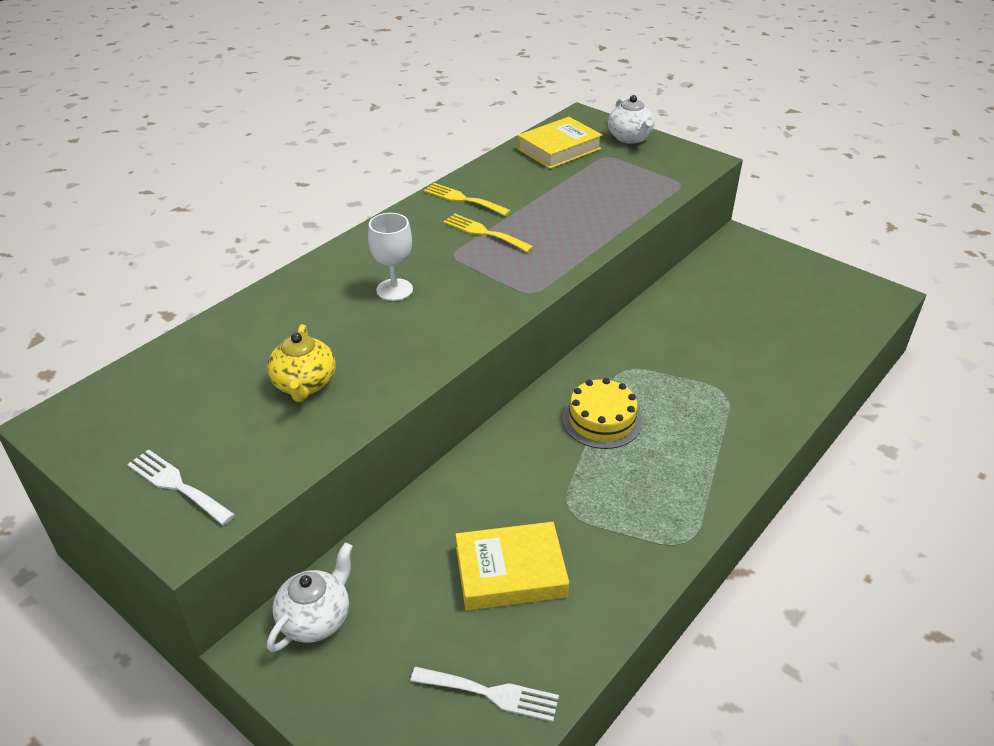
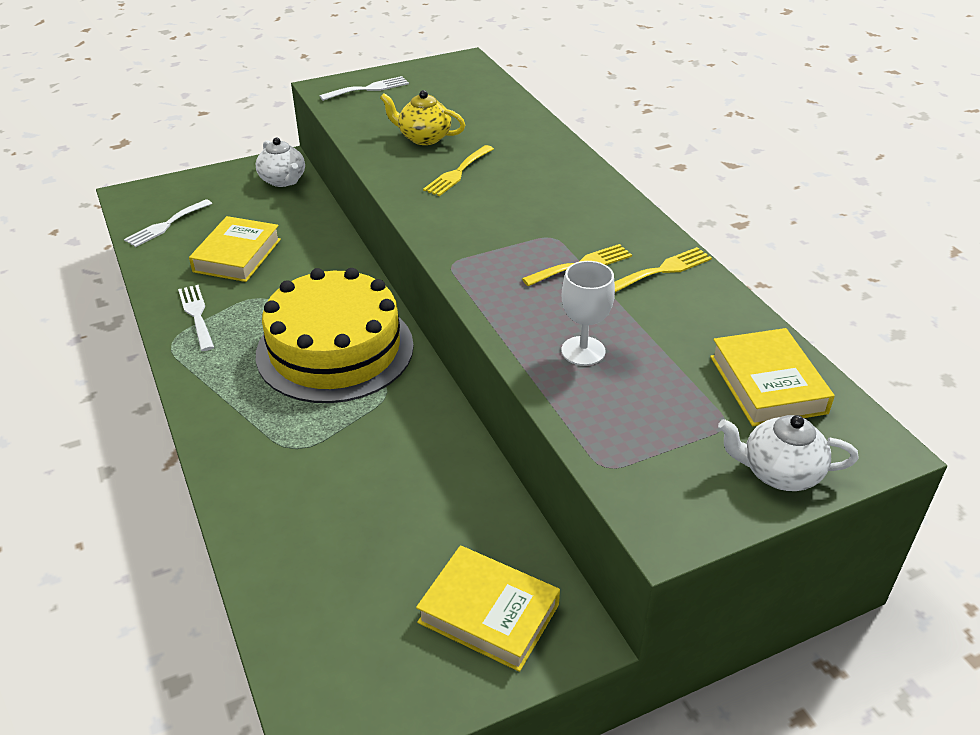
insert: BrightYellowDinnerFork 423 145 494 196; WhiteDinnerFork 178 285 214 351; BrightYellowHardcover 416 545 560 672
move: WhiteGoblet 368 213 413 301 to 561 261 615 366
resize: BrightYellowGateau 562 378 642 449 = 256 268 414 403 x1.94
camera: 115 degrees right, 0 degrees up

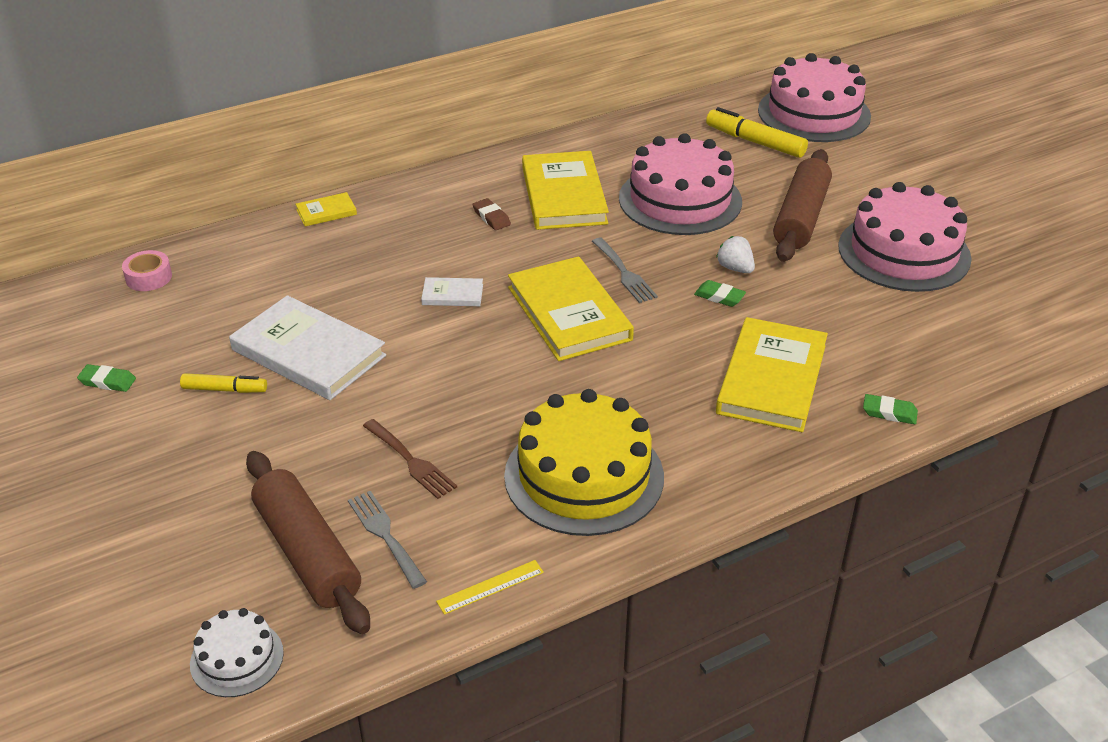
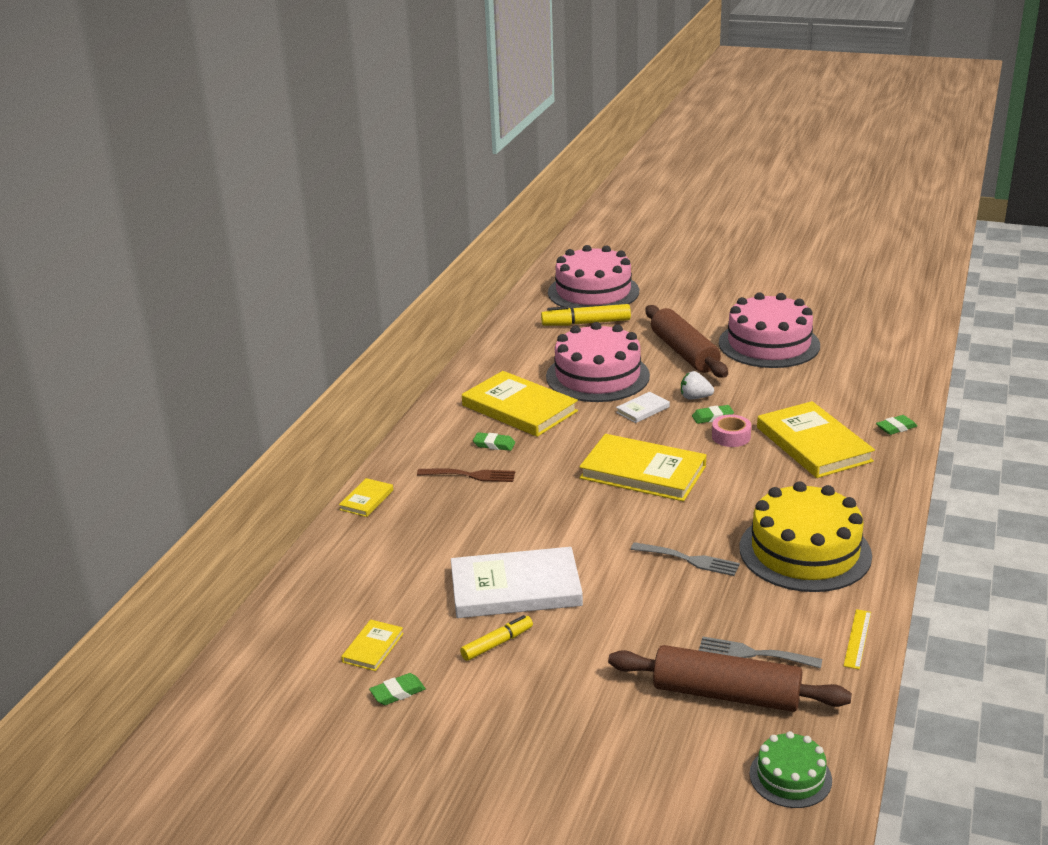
insert: BrightYellowHardcover 341 620 404 671
move: GrayDinnerFork 592 238 658 303 to 631 542 740 576; PinkTape 122 250 172 291 to 712 415 751 447; WhiteHardcover 421 277 483 306 to 616 392 670 423; DarkBrownDinnerFork 363 419 457 499 to 417 468 515 482
recolor: DarkBrownEraser 472 198 511 230 to LeafGreenEraser 473 432 515 451; WhiteGateau 190 608 284 697 to LeafGreenGateau 749 731 832 808
camera: 40 degrees left, 10 degrees down

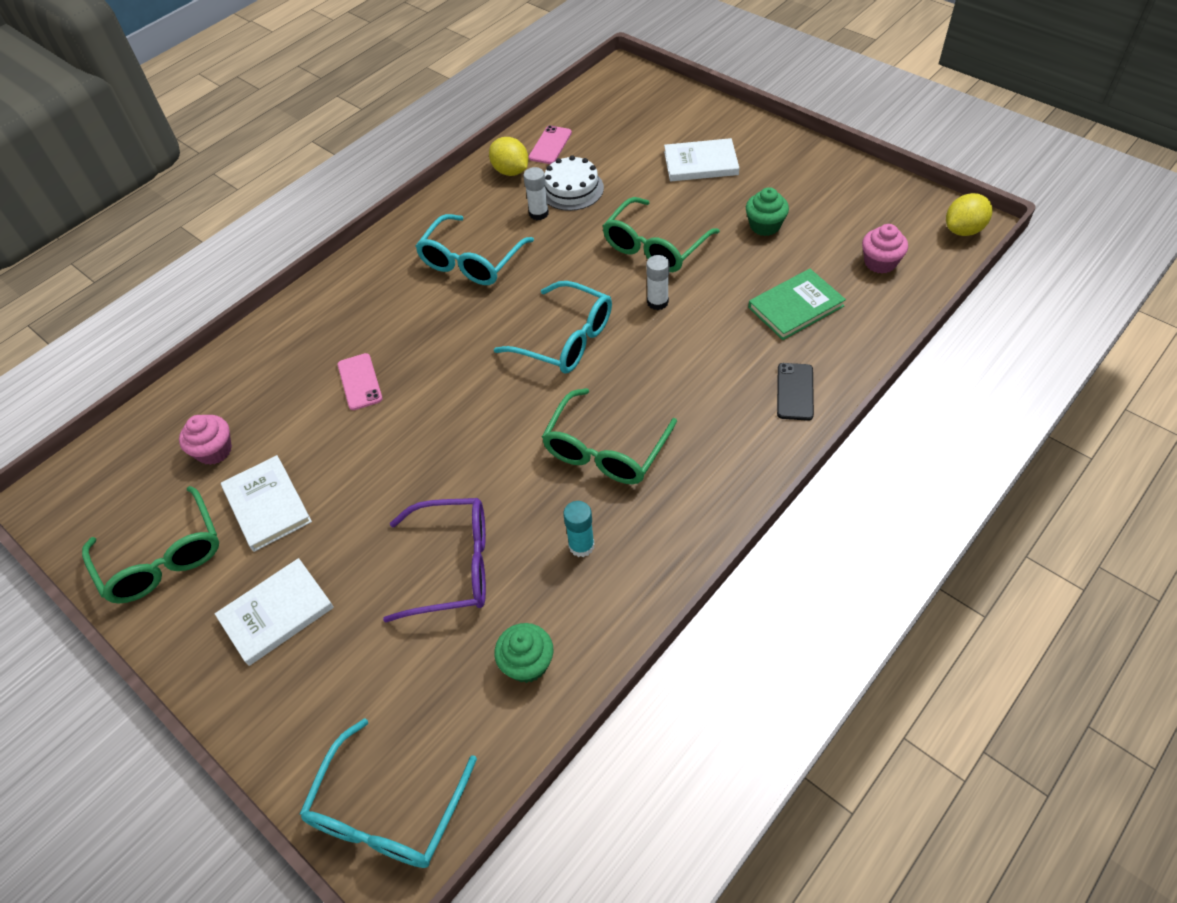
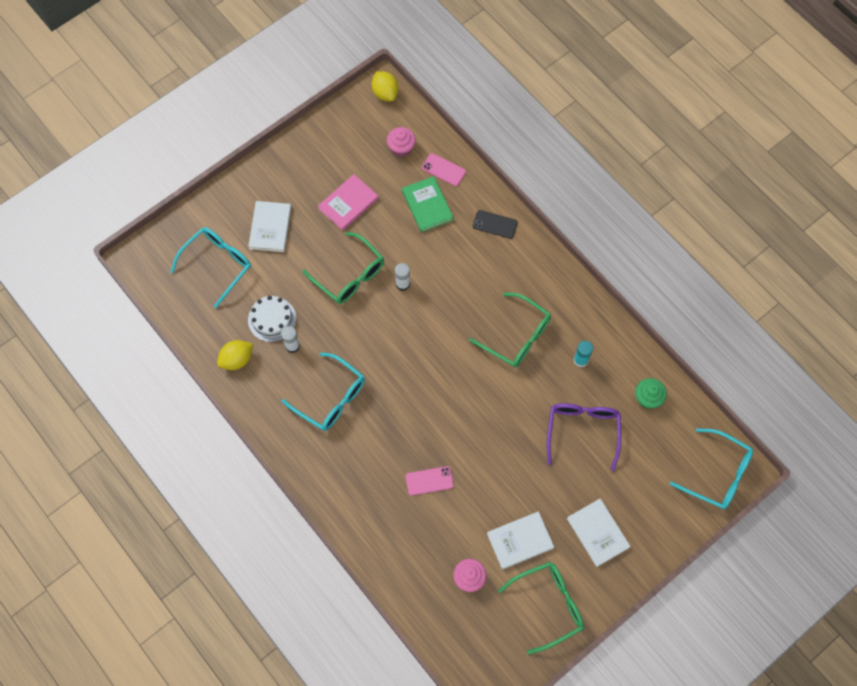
move: PinkPhone 529 125 572 164 to 422 153 466 186; AquaSpectacles 494 281 612 374 to 171 227 251 308
replace: LeafGreenCupcake 746 187 789 236 to PinkHardcover 318 174 378 231
camera: 85 degrees left, 15 degrees up

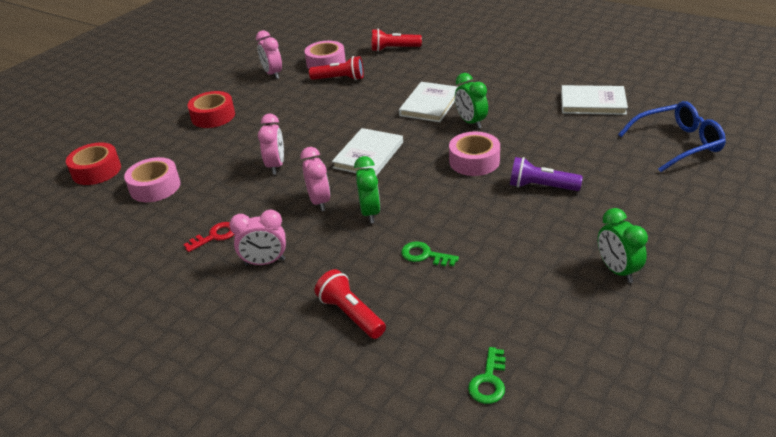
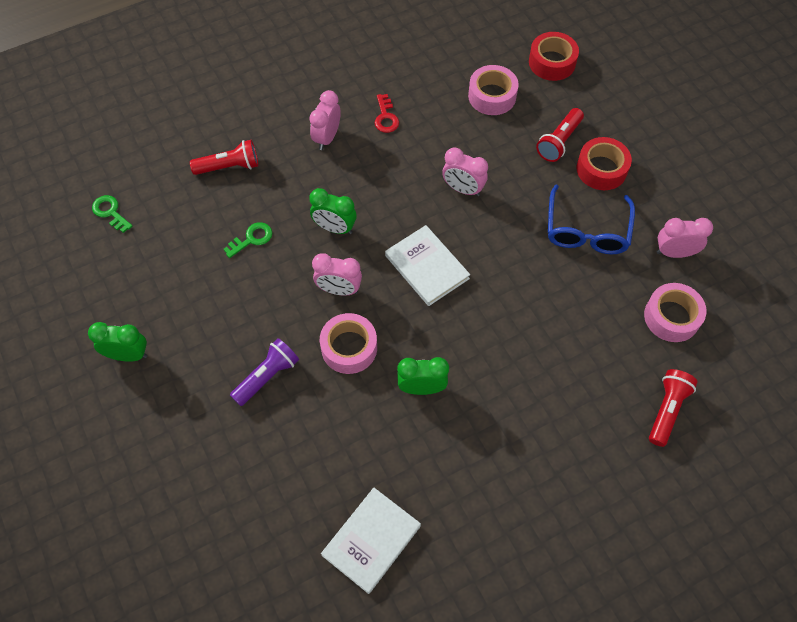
delete: WhiteHardcover 399 82 458 122
move: RedPocketTorch 309 56 364 80 to 536 108 584 162; CobaltSpectacles 618 101 726 172 to 548 185 635 254; PinkAlarmClock 300 147 330 211 to 312 253 362 296
camera: 115 degrees right, 25 degrees up

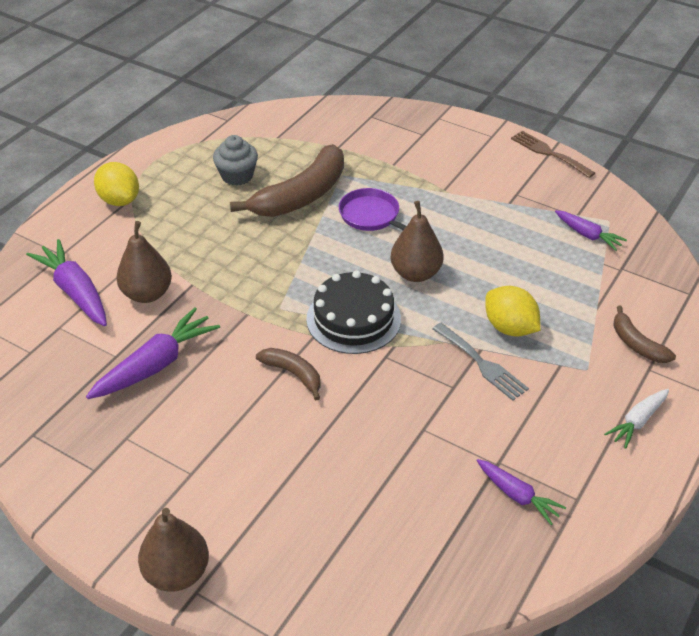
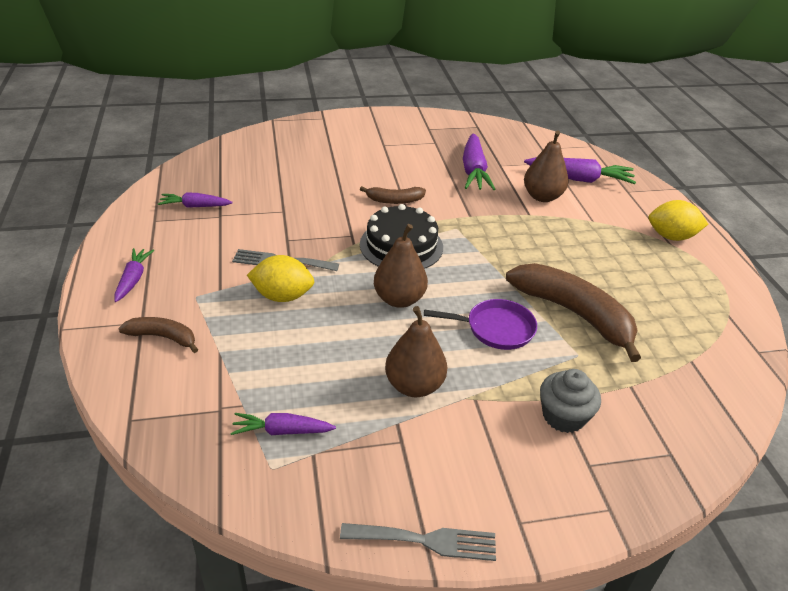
move: GrayCupcake 213 135 258 186 to 540 369 601 433; DarkBrownPear 138 508 209 592 to 385 306 447 397
recolor: DarkBrownDinnerFork 511 131 595 178 to GrayDinnerFork 340 523 496 561; WhiteToyCarrot 604 389 669 449 to PurpleToyCarrot 114 248 154 302
rotate: DarkBrownToyBanana 230 144 344 217 = 506 263 641 362 135 degrees clockwise
camera: 135 degrees right, 5 degrees down

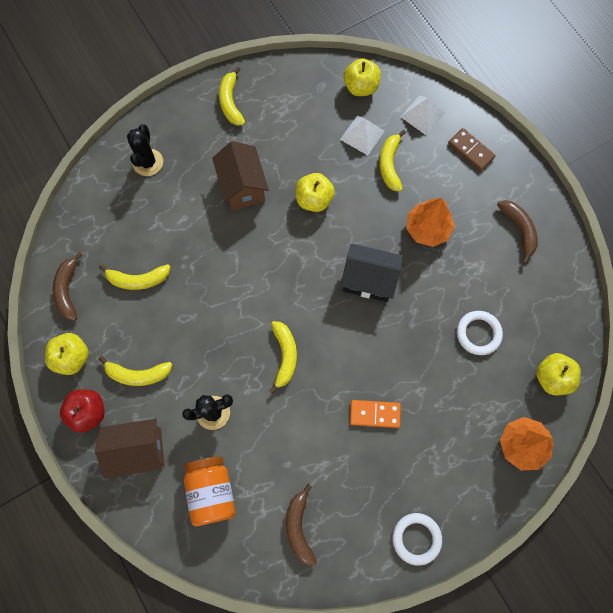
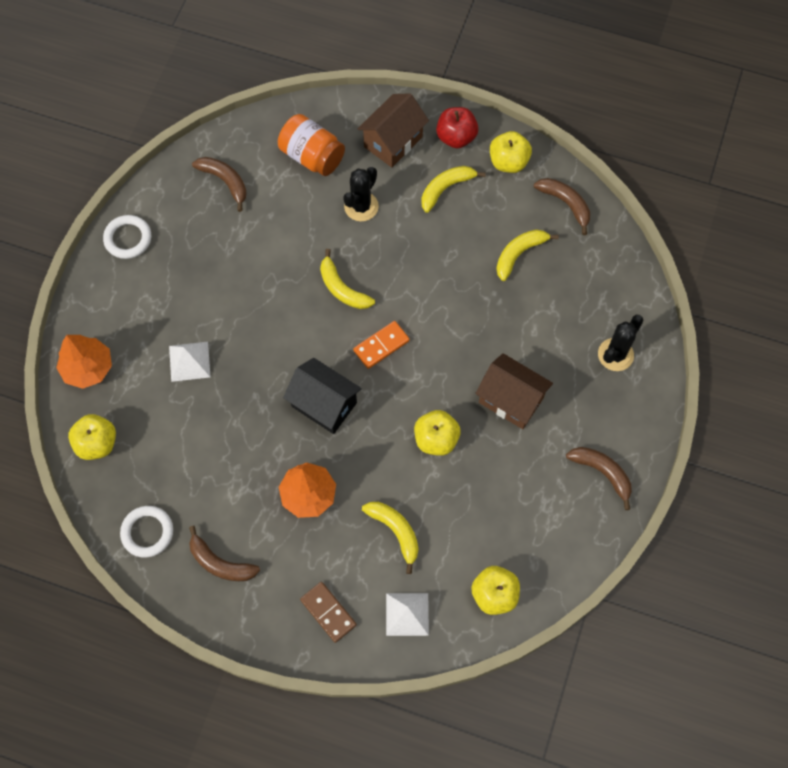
move: WhitePyramid 340 115 385 155 to 169 342 211 382; WhiteRing 457 311 503 355 to 120 506 173 558; OrangeDomino 350 400 401 428 to 353 321 410 369
recolor: BrightYellowToyBanana 219 67 245 126 to DarkBrownToyBanana 566 447 632 510
rotate: BlackSaguaroCactus 127 124 163 176 = 598 315 643 371 75 degrees clockwise; DarkBrownDomino 448 128 496 171 = 300 582 357 643 45 degrees clockwise; BlackHouse 340 243 403 302 = 283 358 362 434 60 degrees clockwise
camera: 140 degrees right, 5 degrees down

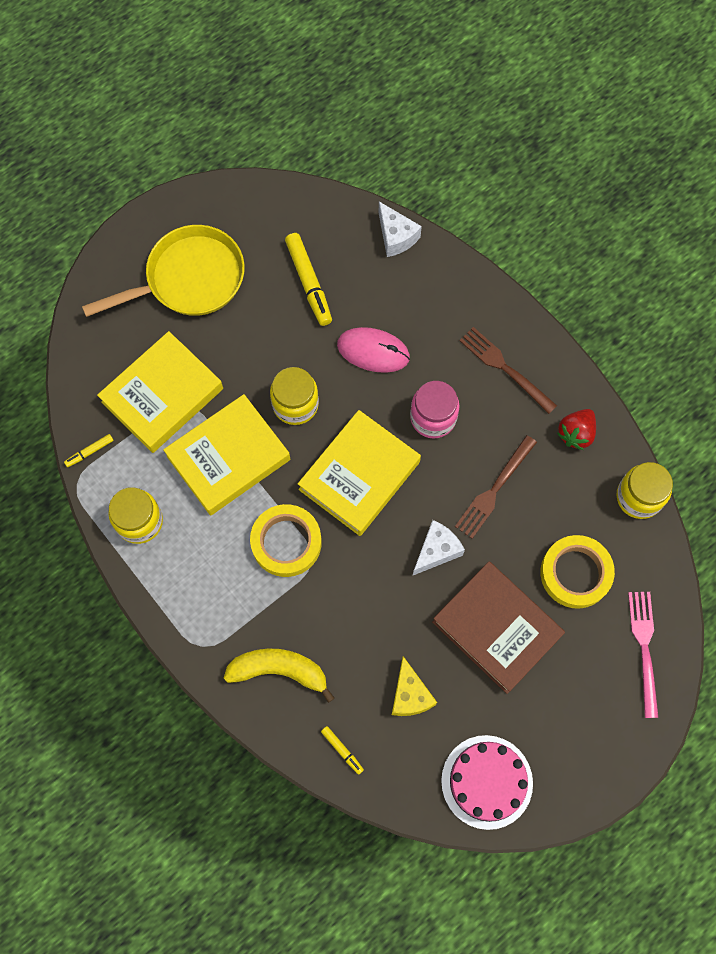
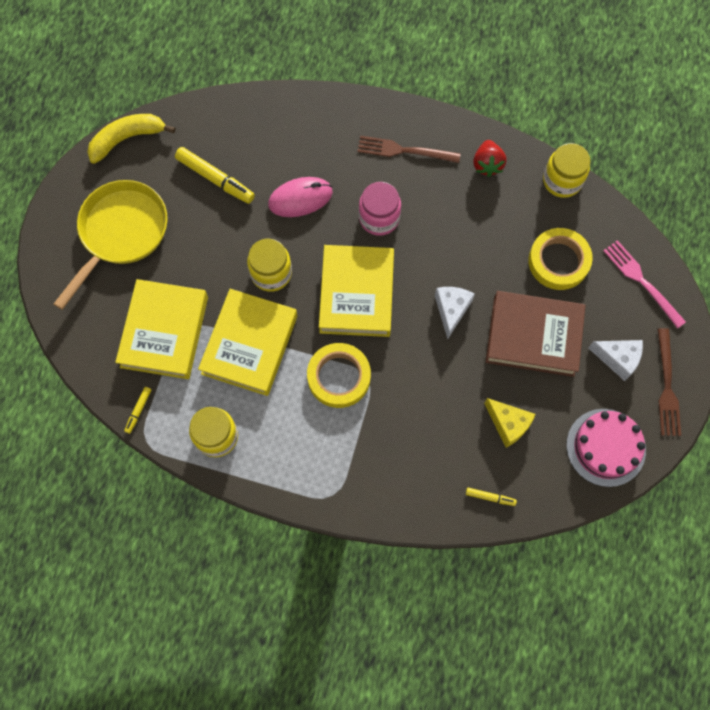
move: WhiteCheese 378 202 422 257 to 588 340 643 381; DarkBrownDinnerFork 455 435 537 539 to 658 328 681 436; BrightYellowToyBanana 224 649 335 703 to 87 114 175 164
camera: 35 degrees left, 0 degrees up

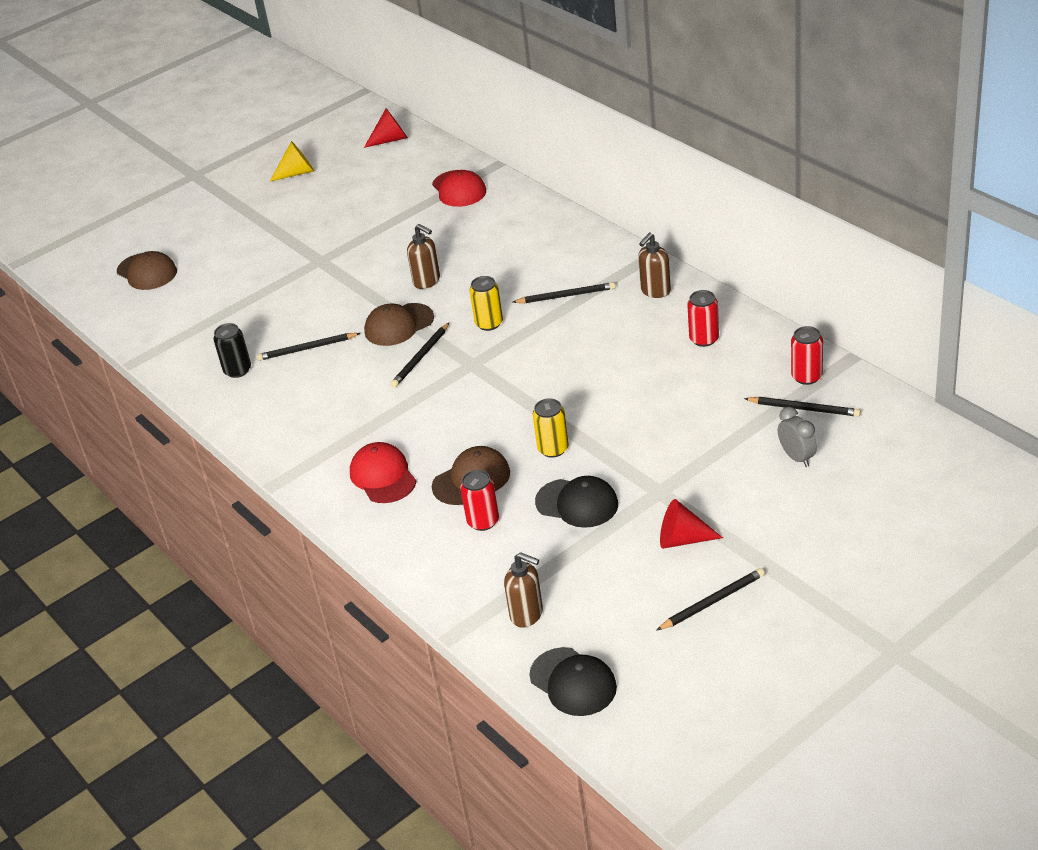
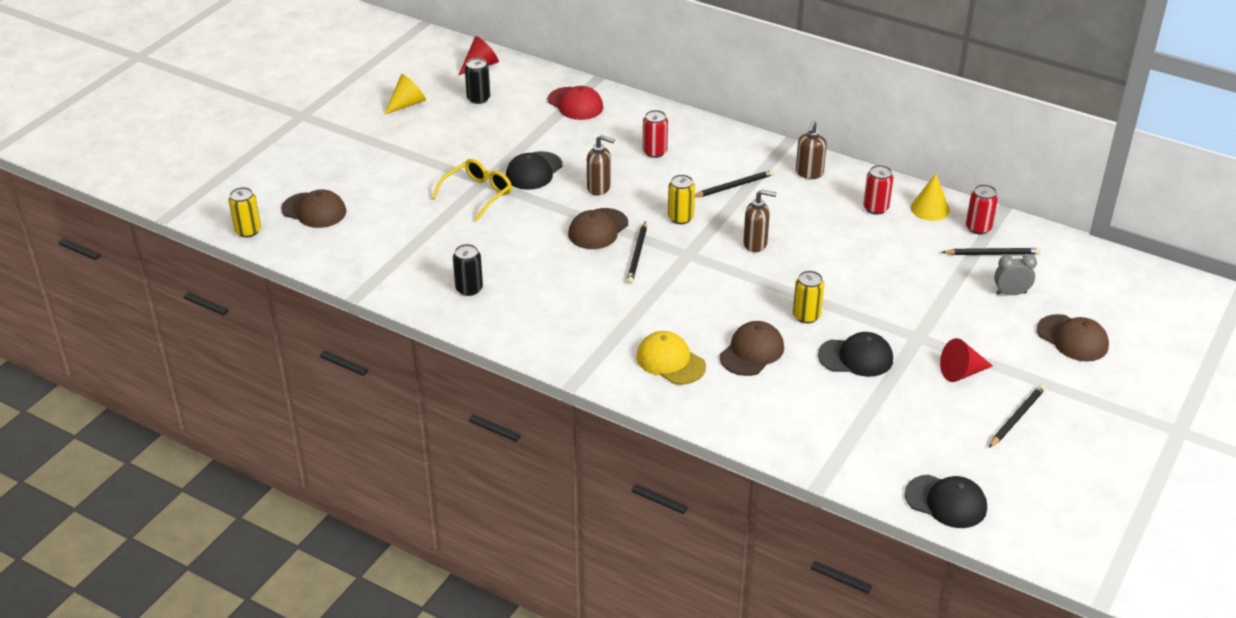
delete: BlackWoodenPencil 257 333 361 361
insert: BlackTin 465 58 490 104; BlackCap 506 151 562 190; BrightYellowSpectacles 432 159 512 221; BrightYellowSolidCone 911 174 950 221; BrightYellowTin 228 187 261 237; DarkBrownCap 1037 314 1109 361
move: RedTin 460 470 499 531 to 643 110 668 158; DarkBrownPumpBottle 504 552 543 628 to 743 189 777 252
recolor: RedCap 350 442 416 503 to BrightYellowCap 636 331 706 385
rotate: GrayAlarmClock 778 407 817 467 = 994 254 1037 295 45 degrees counterclockwise
camera: 25 degrees left, 0 degrees up

